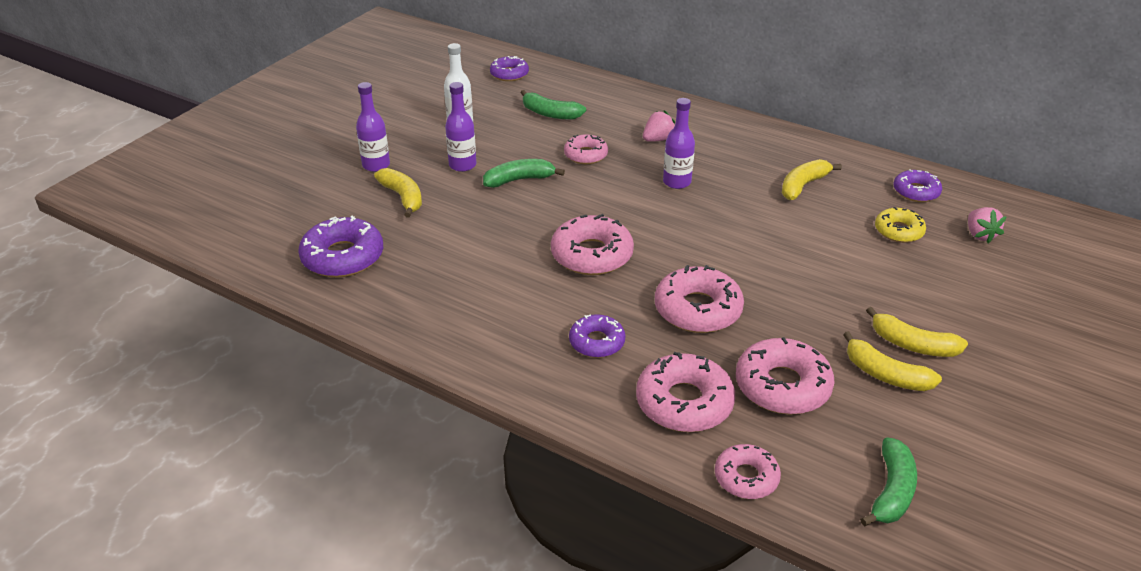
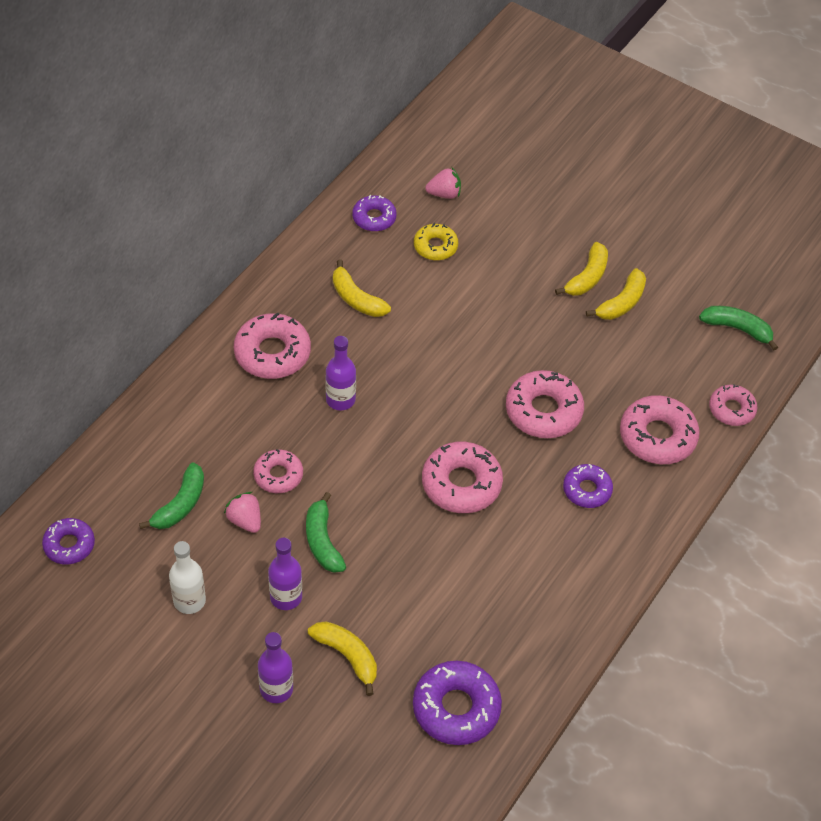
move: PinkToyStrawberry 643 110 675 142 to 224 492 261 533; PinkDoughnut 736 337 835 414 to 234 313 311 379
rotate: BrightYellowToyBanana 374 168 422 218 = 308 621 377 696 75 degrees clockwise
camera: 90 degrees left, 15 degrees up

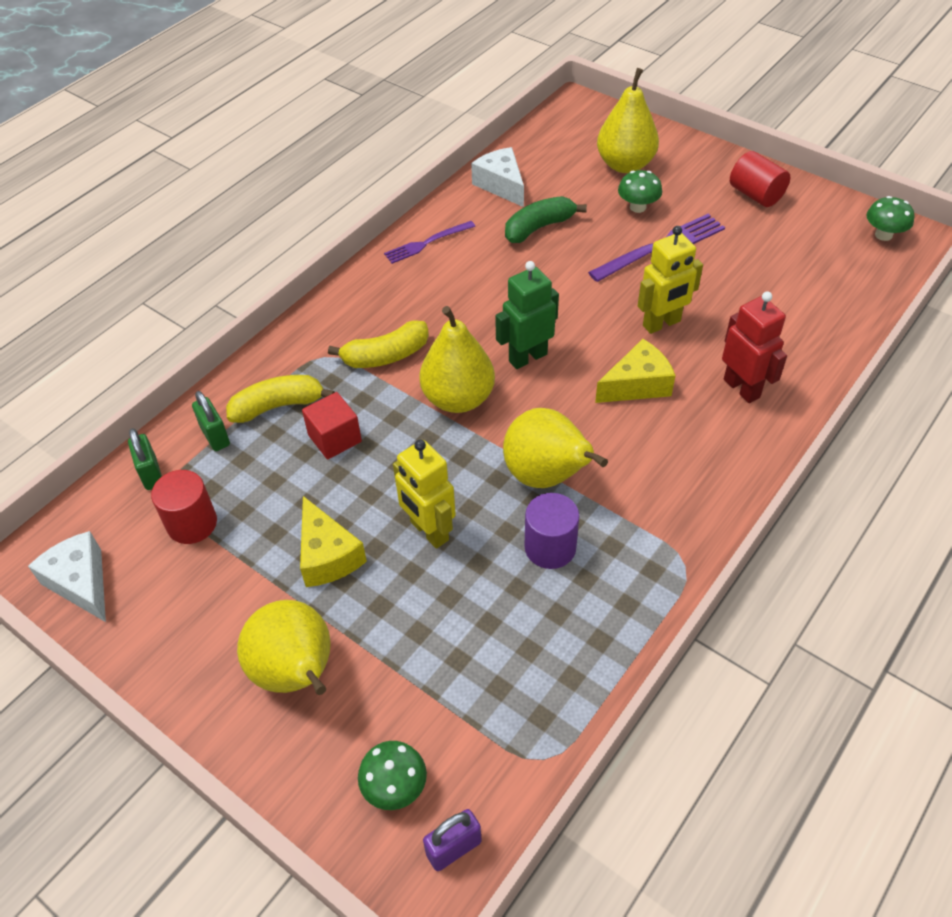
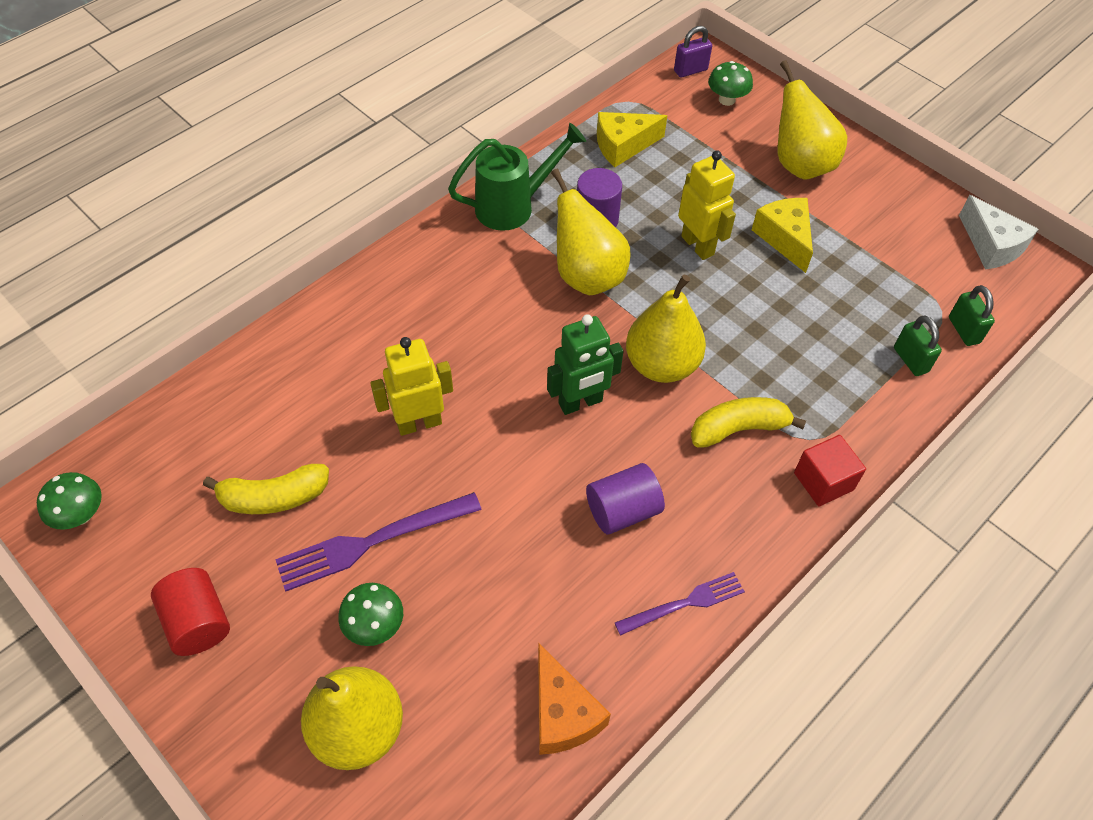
delete: LeafGreenToyBanana 505 196 587 243; RedRobot 722 291 787 403; RedCylinderShape 151 470 217 544
insert: LeafGreenSprinklingCan 448 123 586 231; PurpleCylinderShape 586 463 665 534
move: BrightYellowCheese 595 339 676 403 to 597 112 668 167; BrightYellowToyBanana 226 375 335 423 to 203 464 329 514; RedCube 302 392 362 459 to 794 435 866 507
recolor: WhiteCheese 471 147 524 207 to OrangeCheese 538 644 611 755
camera: 175 degrees left, 5 degrees up

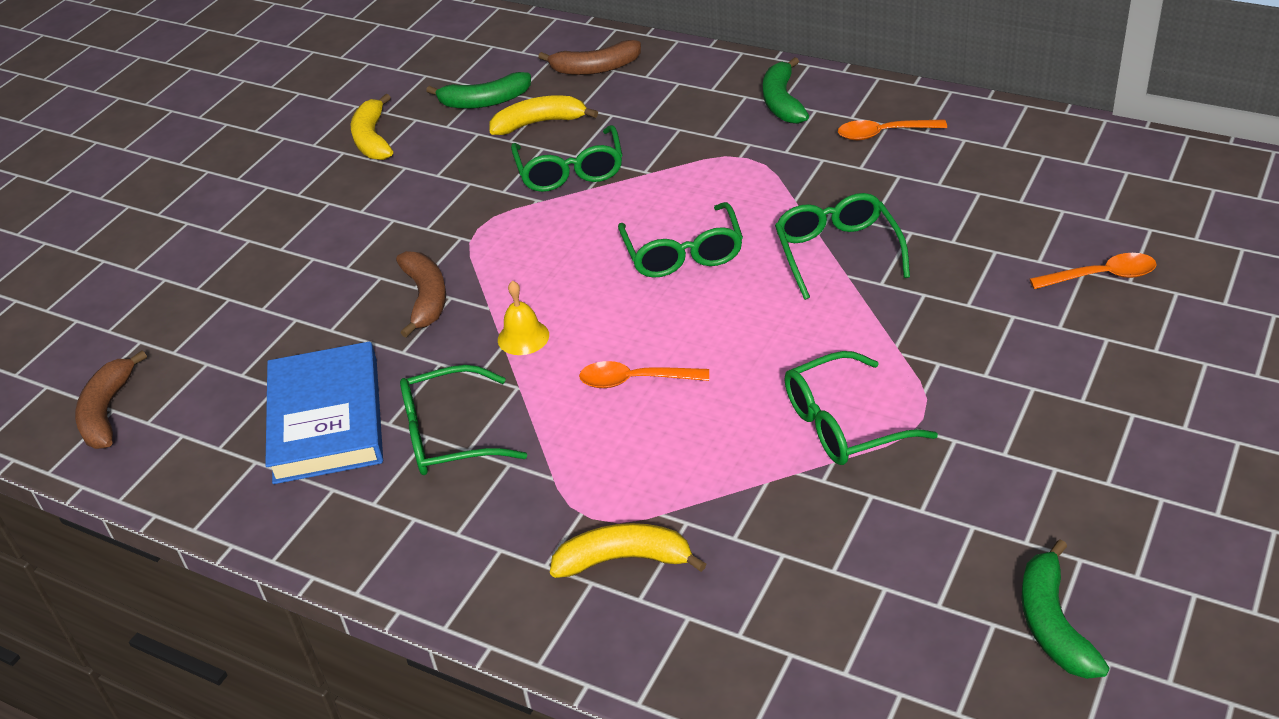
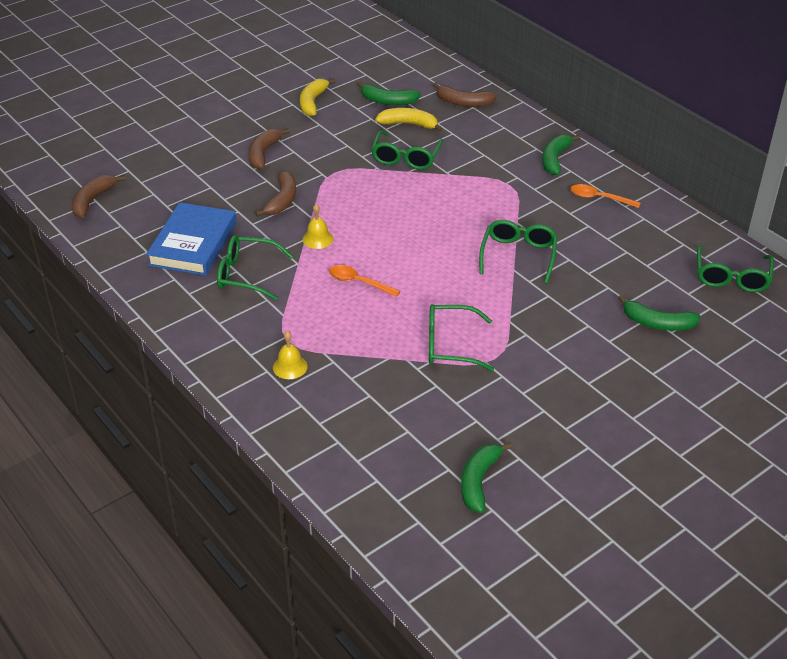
insert: DarkBrownToyBanana 248 128 290 170
move: LeafGreenSpectacles 618 202 743 278 to 697 245 774 293
replace: OrangeTablespoon 1030 253 1157 289 to LeafGreenToyBanana 618 295 701 331; BrightYellowToyBanana 550 523 706 578 to BrightYellowBell 273 331 308 379
camera: 20 degrees right, 0 degrees up

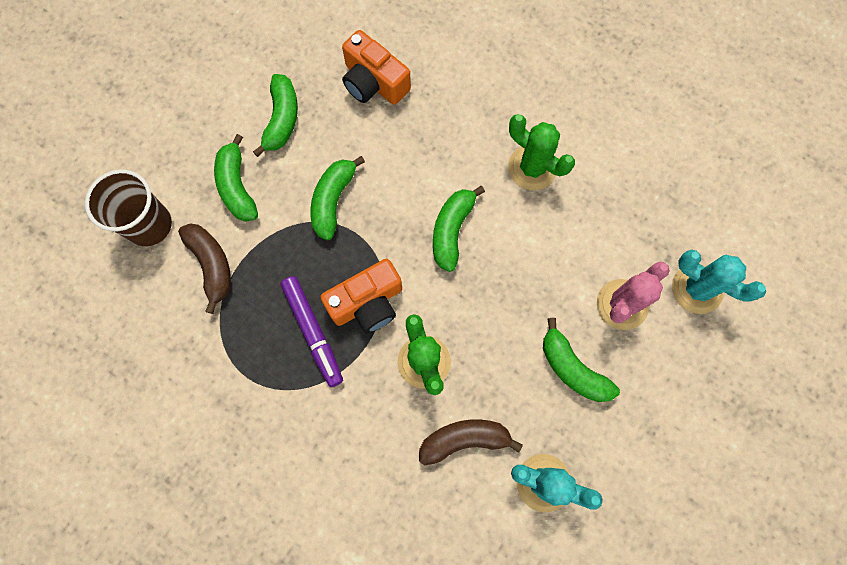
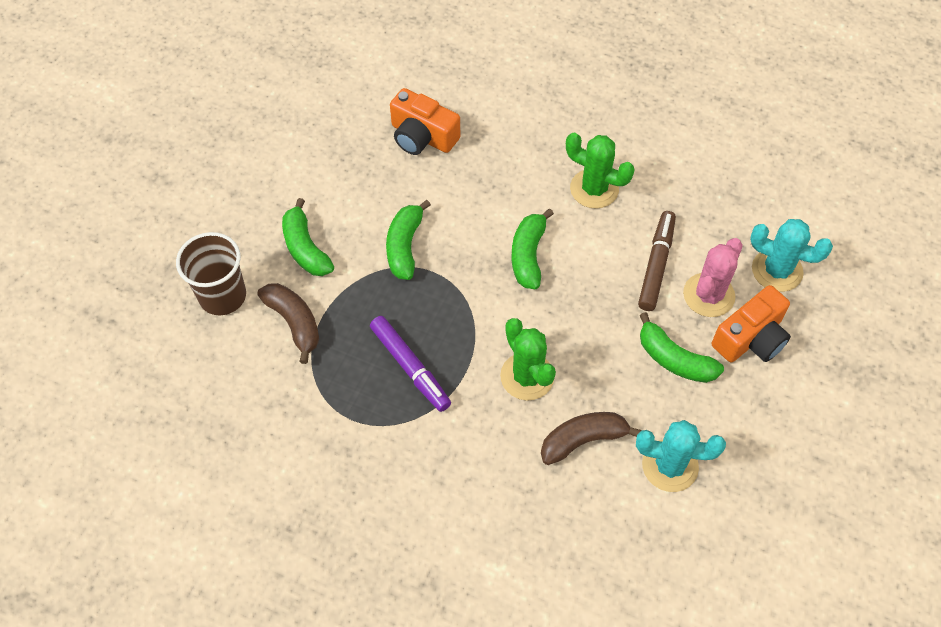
delete: LeafGreenToyBanana 253 74 298 157
insert: DarkBrownFeltPen 638 211 676 311
move: OrangePhotoCamera 320 259 402 333 to 712 285 791 362
camera: 10 degrees left, 15 degrees down

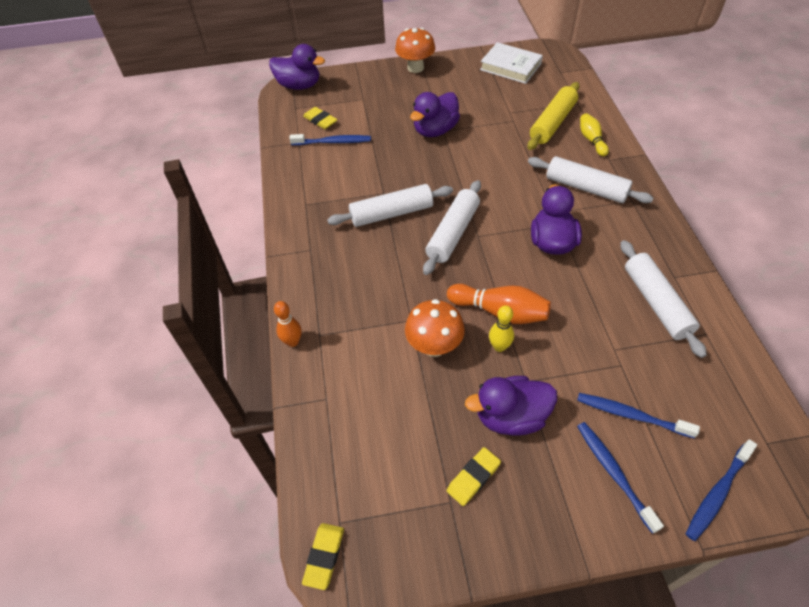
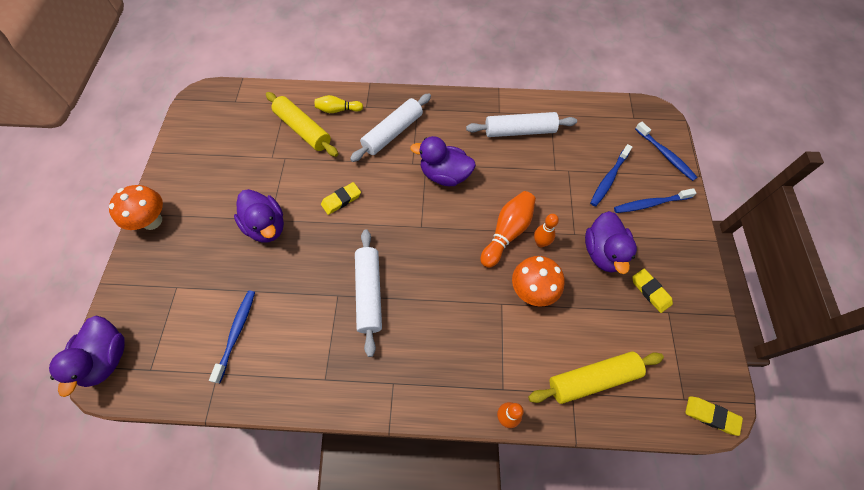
delete: WhiteHardcover 480 42 543 84; WhiteRollingPin 423 180 481 275
insert: BrightYellowRollingPin 528 351 664 404
move: BrightYellowEraser 303 107 338 129 to 321 182 361 215
recolor: BrightYellowBowlingPin 489 305 514 352 to OrangeBowlingPin 534 214 559 247
rotate: PurpleDuck 269 44 325 90 = 49 315 124 397 150 degrees clockwise
camera: 80 degrees left, 10 degrees up

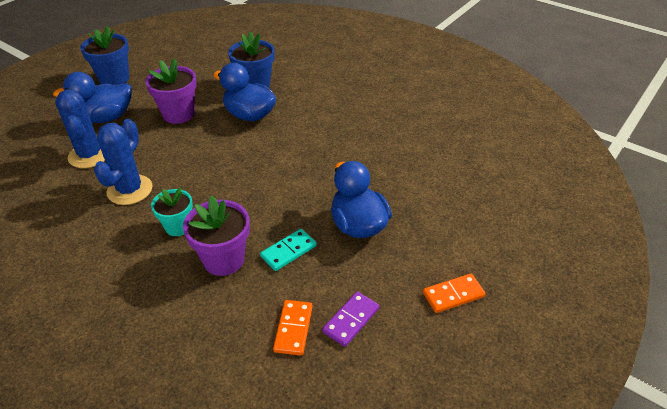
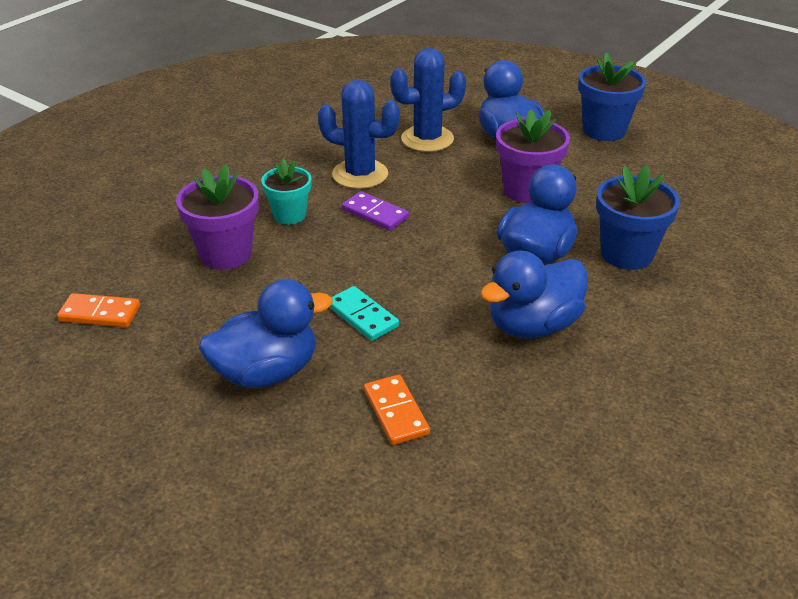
insert: CobaltDuck 480 250 588 338
move: AquaDomino 260 229 317 271 to 329 286 399 341; OrangeDomino 423 274 486 313 to 364 375 430 445; PurpleDomino 322 292 379 347 to 342 191 409 231
camera: 90 degrees right, 5 degrees down

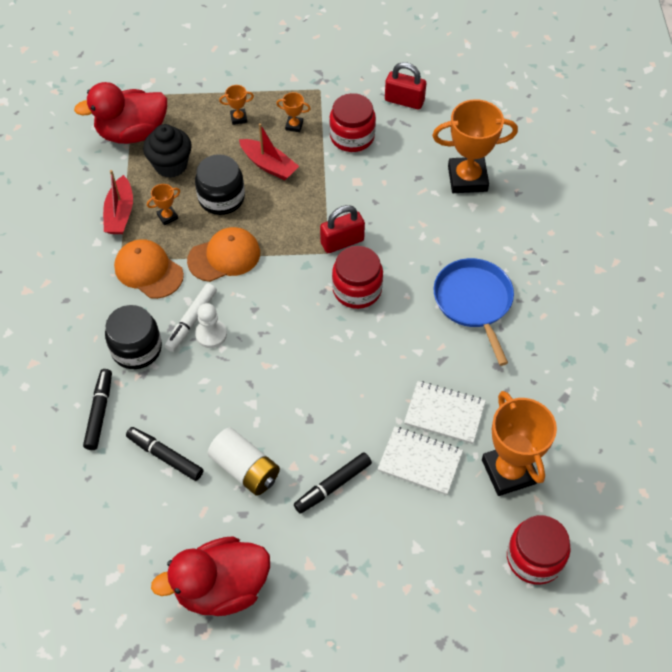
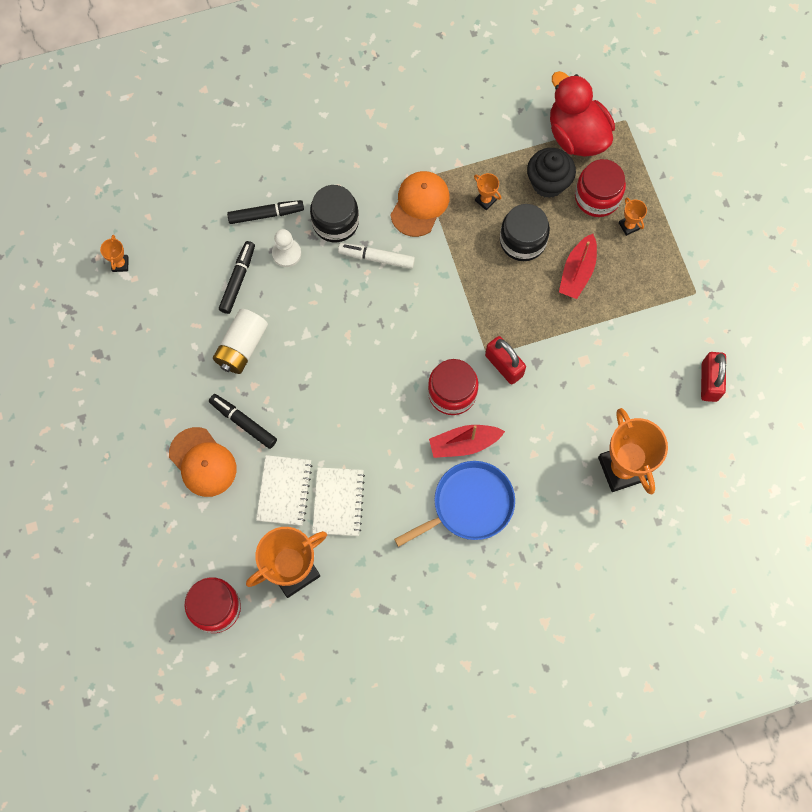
delete: RedDuck 151 536 270 616
move: OrangeAwardCup 276 92 311 132 to 100 235 128 272; RedJar 329 93 376 152 to 575 159 626 217; RedBoat 103 170 133 234 to 429 425 505 458; OrangeCap 187 227 260 282 to 169 427 236 497; WhitePawn 195 303 227 348 to 272 229 301 267
camera: 75 degrees right, 15 degrees up

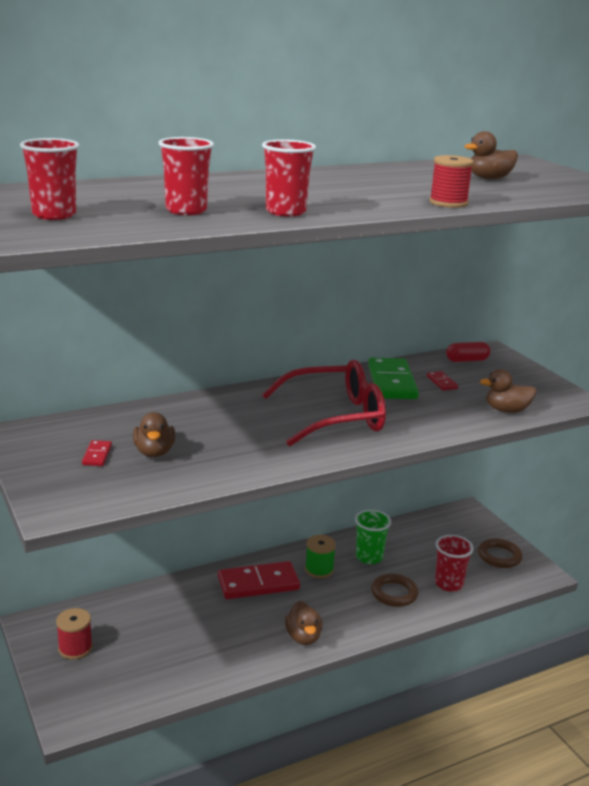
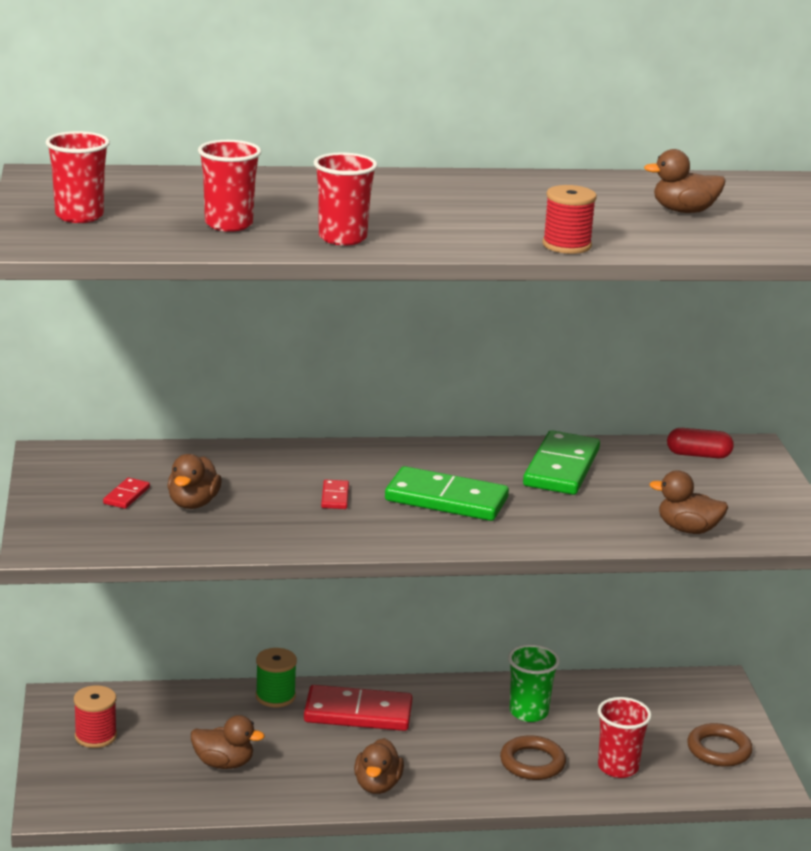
insert: DarkBrownDuck 191 715 265 769
move: RedDomino 427 371 458 390 to 321 480 349 509; LeafGreenSpool 305 535 336 578 to 256 648 297 707
replace: RedSpectacles 262 360 386 446 to LeafGreenDomino 385 466 509 521
camera: 20 degrees right, 0 degrees up

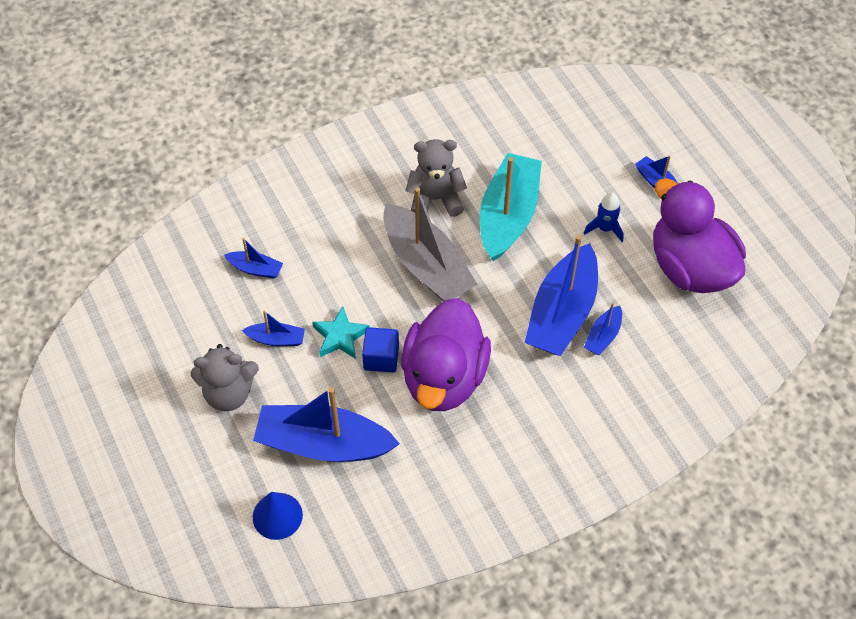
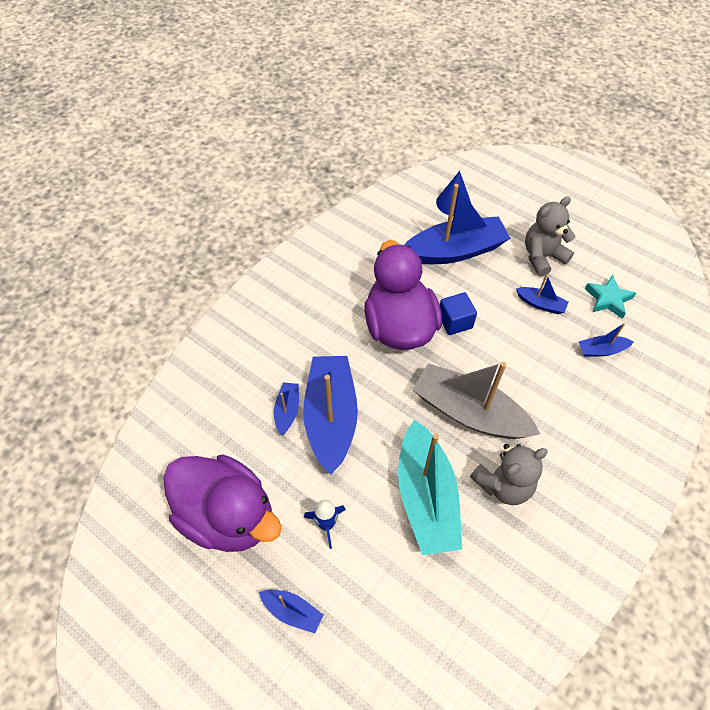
move: AquaFivePointedStar 312 306 370 359 to 585 275 636 319
rotate: CobaltBoat 242 310 305 346 = 516 274 569 314 135 degrees counterclockwise
camera: 155 degrees right, 0 degrees up

